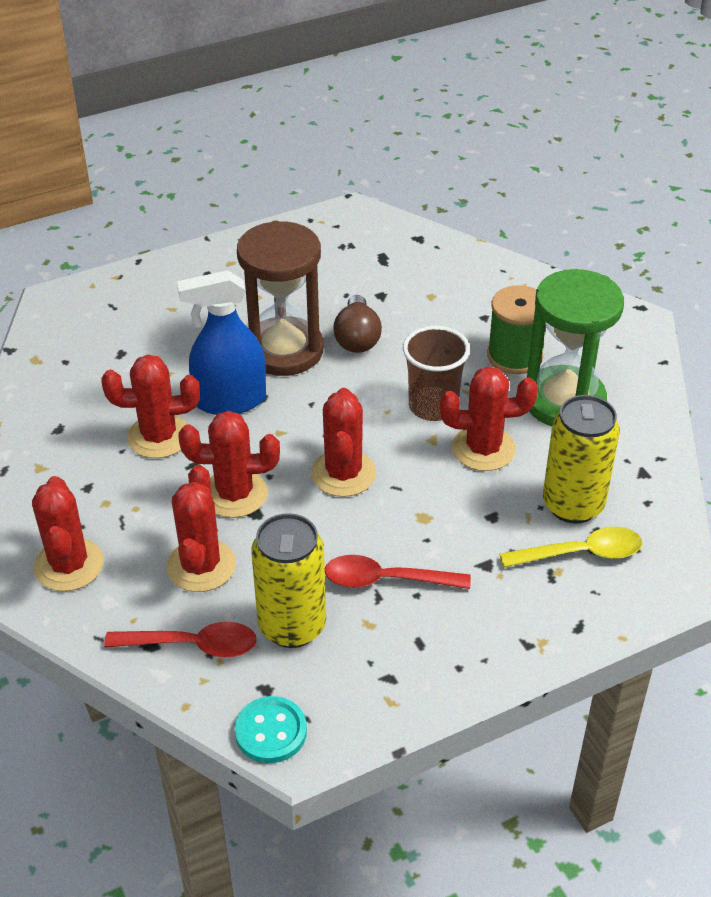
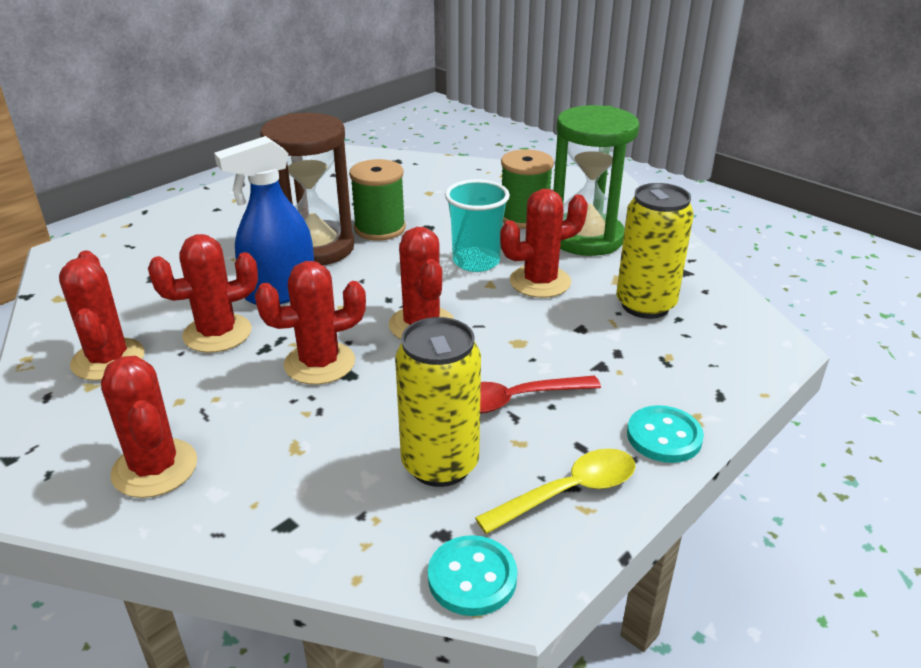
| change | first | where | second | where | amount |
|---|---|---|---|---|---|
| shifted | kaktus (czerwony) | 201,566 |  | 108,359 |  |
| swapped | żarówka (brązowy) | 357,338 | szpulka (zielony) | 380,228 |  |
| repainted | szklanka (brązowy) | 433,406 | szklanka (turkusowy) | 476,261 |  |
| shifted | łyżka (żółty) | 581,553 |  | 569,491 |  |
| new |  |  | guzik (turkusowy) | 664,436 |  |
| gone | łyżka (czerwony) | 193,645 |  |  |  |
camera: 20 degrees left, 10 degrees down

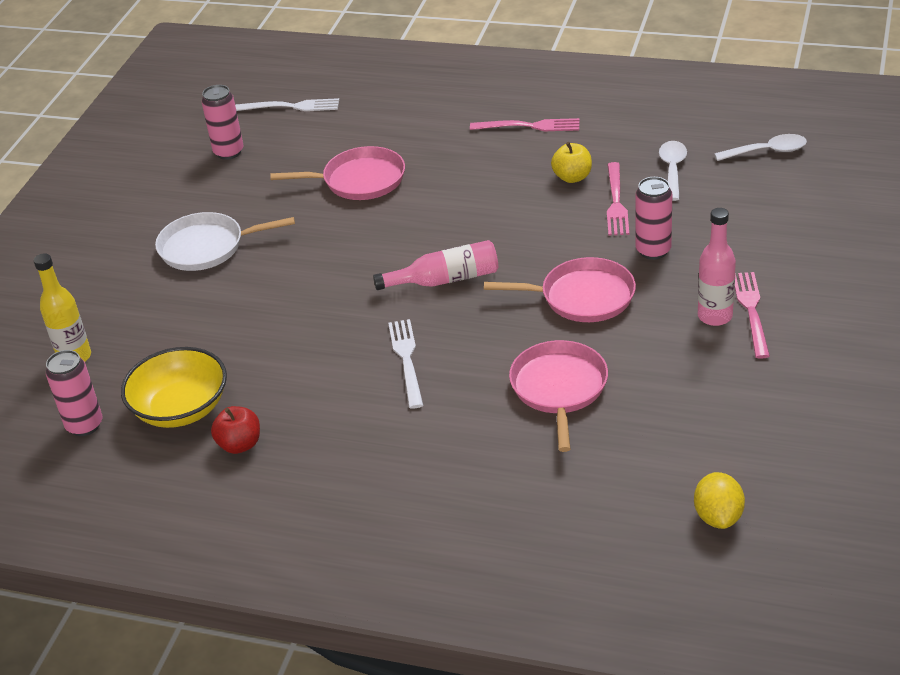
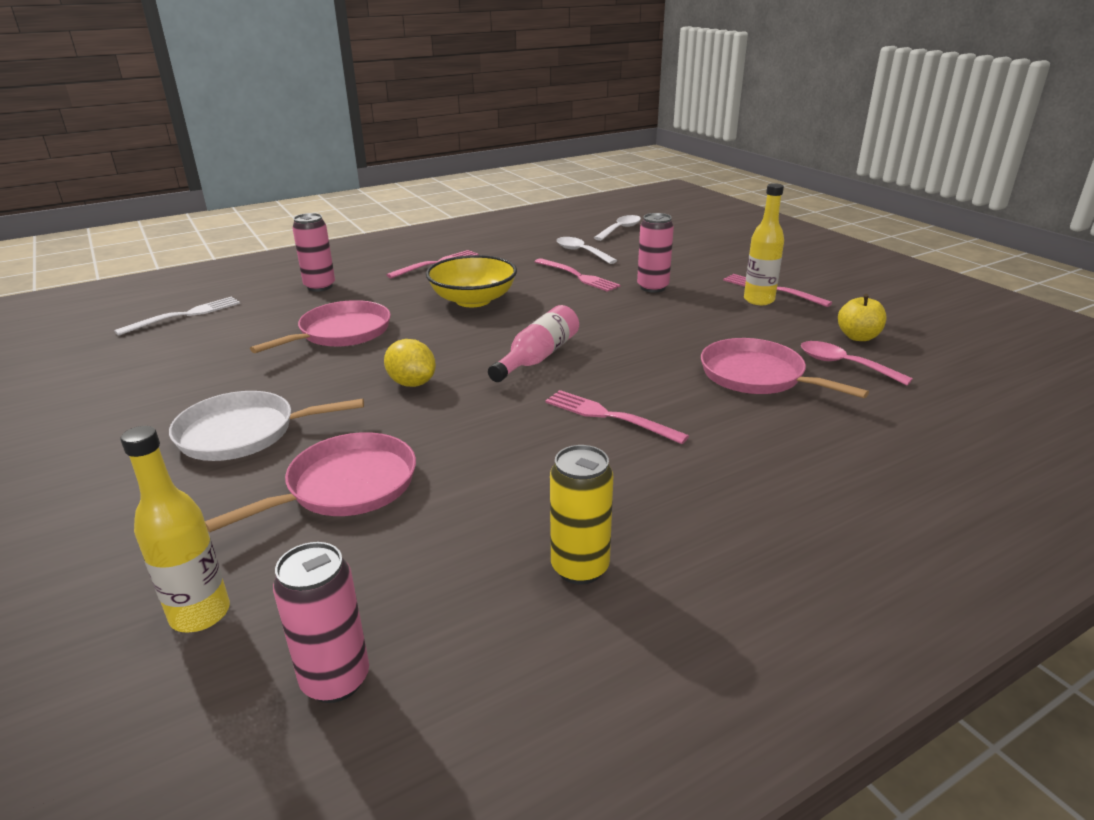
| change | first | where | second | where | amount |
|---|---|---|---|---|---|
| rotated | patelnia (biały) | 206,247 |  | 243,433 | 45 degrees clockwise |
| shifted | patelnia (różowy) | 582,297 |  | 346,486 |  |
| shifted | puszka (różowy) | 229,152 |  | 320,286 |  |
| shifted | cytryna (żółty) | 718,516 |  | 412,383 |  |
| shifted | miska (żółty) | 181,408 |  | 473,300 |  |
| repainted | widelec (biały) | 406,359 | widelec (różowy) | 608,416 |  |
| swapped | jabłko (czerwony) | 240,444 | puszka (żółty) | 580,568 |  |
| repainted | butelka (różowy) | 715,316 | butelka (żółty) | 759,300 |  |
| new |  |  | łyżka (różowy) | 844,365 |  |
| shifted | jabłko (żółty) | 572,177 |  | 858,337 |  |
camera: 50 degrees left, 10 degrees down

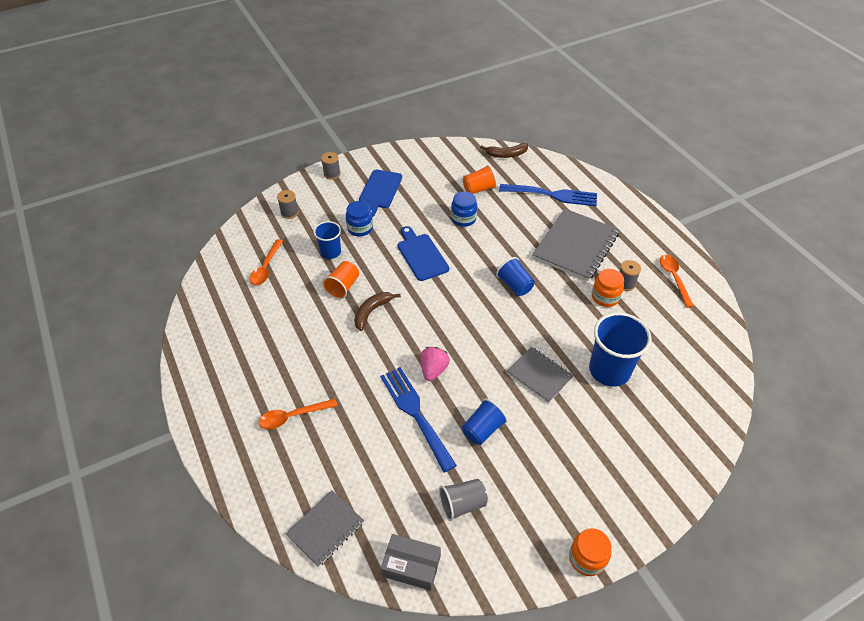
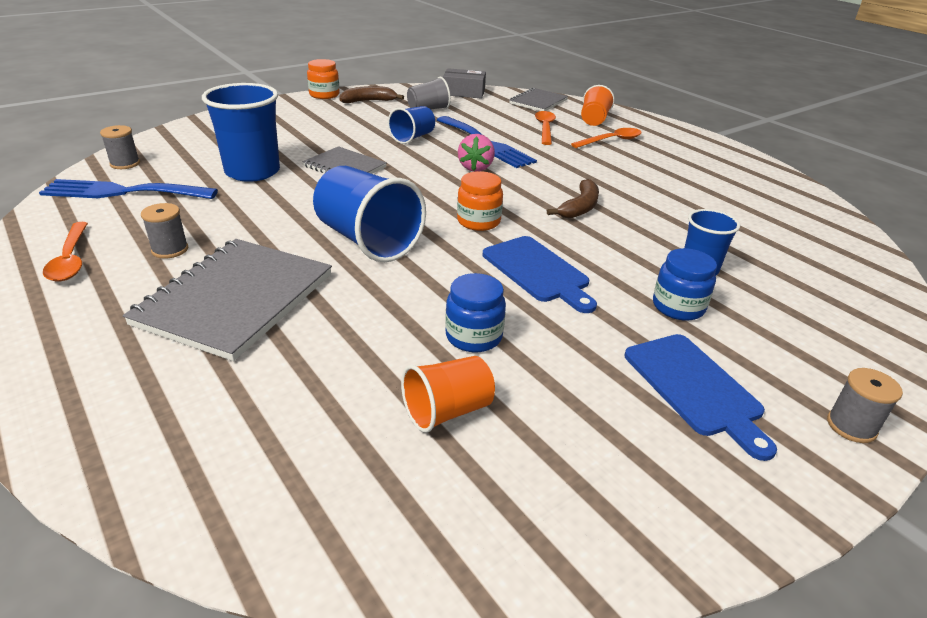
| change | first | where | second | where | amount |
|---|---|---|---|---|---|
| shifted | widelec (niebieski) | 553,195 |  | 122,192 |  |
| shifted | szpulka (szary) | 289,212 |  | 125,164 |  |
| scaled | szklanka (niebieski) | 515,285 |  | 367,241 | x1.73 |
| shifted | banan (brązowy) | 506,154 |  | 368,101 |  |
| shifted | słoik (pomarańczowy) | 605,297 |  | 478,221 |  |
| shifted | łyżka (pomarańczowy) | 266,268 |  | 545,128 |  |
| shifted | szklanka (pomarańczowy) | 343,287 |  | 594,120 |  |
| rotated | deska do krojenia (niebieski) | 380,191 |  | 695,387 | 150 degrees clockwise |
camera: 170 degrees right, 15 degrees down

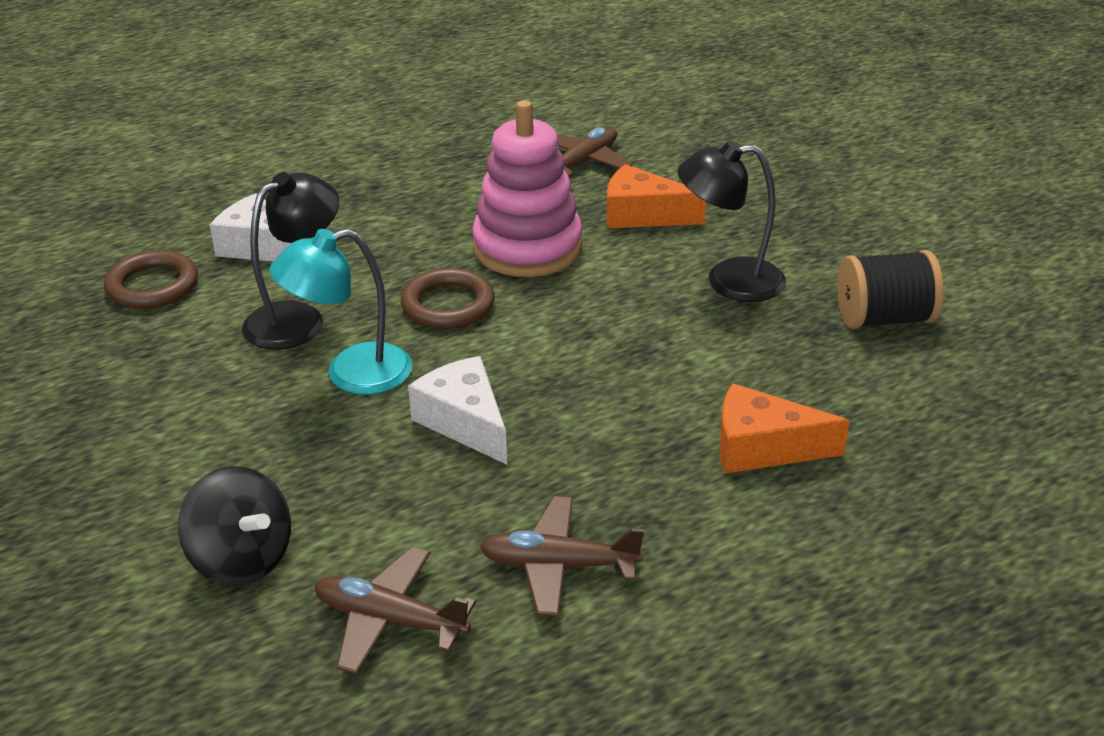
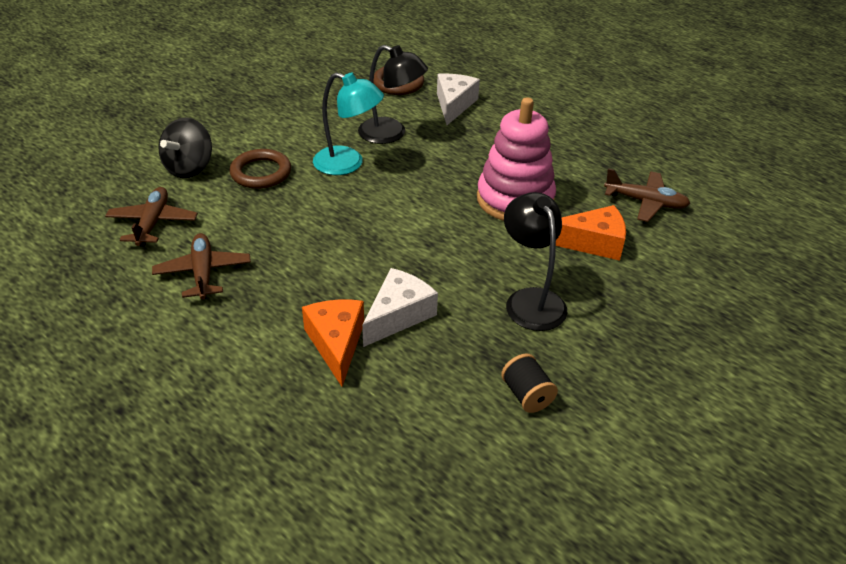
| change | first | where | second | where | amount |
|---|---|---|---|---|---|
| shifted | pierścień (brązowy) | 448,305 |  | 261,173 |  |
| rotated | lampka (turkusowy) | 351,374 |  | 348,164 | 150 degrees clockwise |
| shifted | ser (biały) | 465,422 |  | 398,315 |  |
| scaled | szpulka (czarny) | 884,319 |  | 527,395 | x0.63 |
| rotated | ser (pomarańczowy) | 642,215 |  | 592,243 | 90 degrees clockwise |
camera: 70 degrees right, 5 degrees up

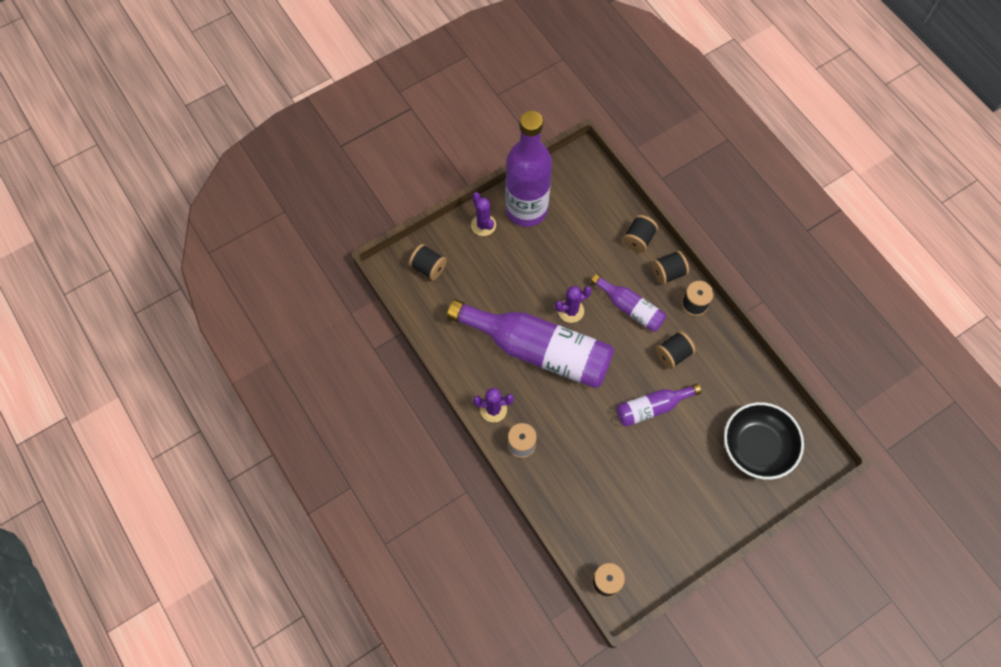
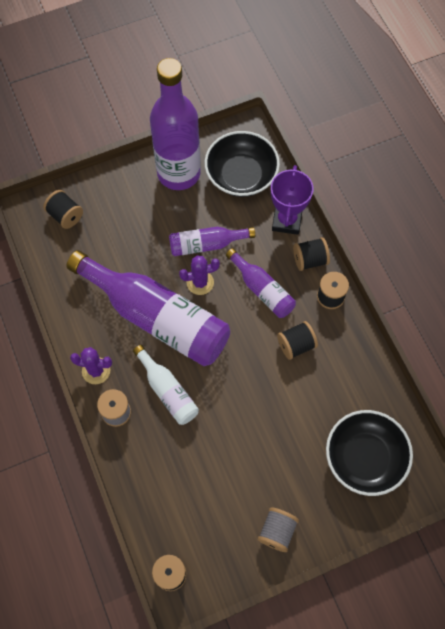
| change | first | where | second | where | amount |
|---|---|---|---|---|---|
| new |  |  | butelka (biały) | 168,391 |  |
| shifted | butelka (fioletowy) | 652,408 |  | 206,244 |  |
| new |  |  | miska (czarny) | 241,175 |  |
| new |  |  | szpulka (szary) | 277,531 |  |
| swapped | szpulka (czarny) | 638,239 | puchar (fioletowy) | 287,221 |  |
| gone | kaktus (fioletowy) | 483,225 |  |  |  |
camera: 10 degrees right, 0 degrees up

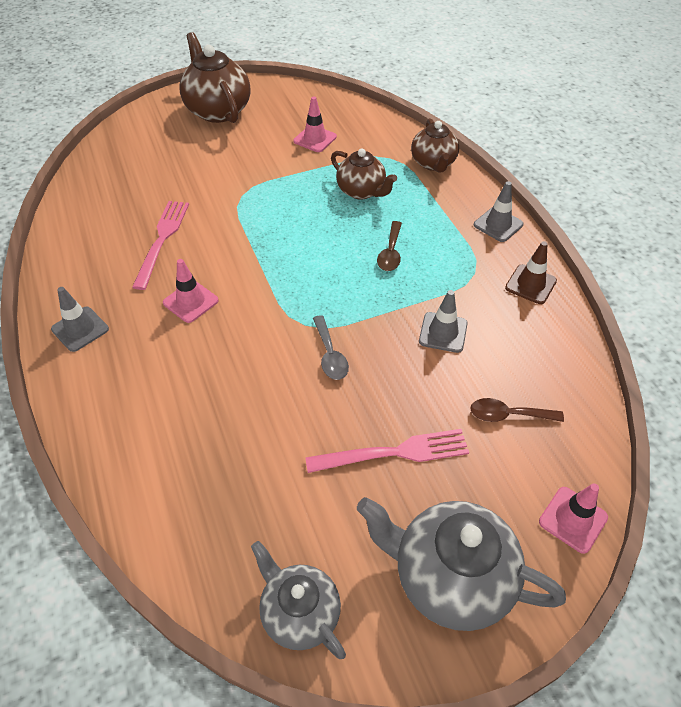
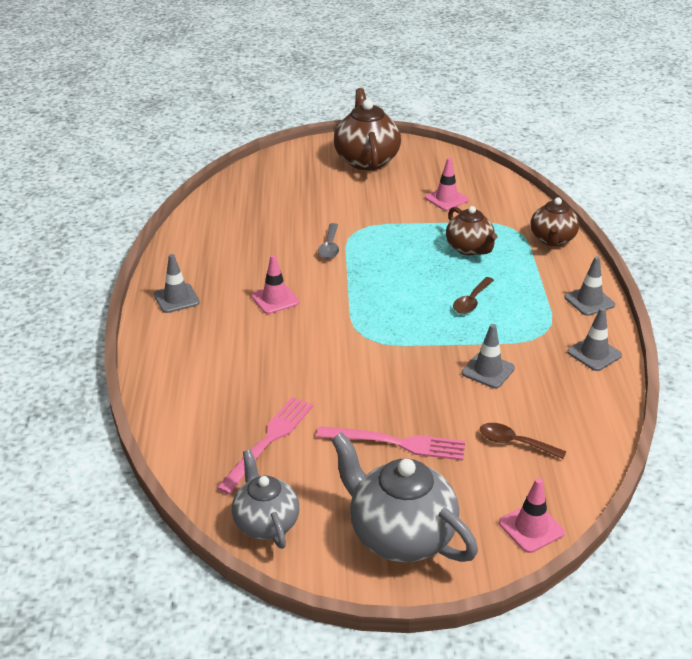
| change | first | where | second | where | amount |
|---|---|---|---|---|---|
| shifted | widelec (różowy) | 162,239 |  | 269,440 |  |
| shifted | łyżka (szary) | 330,355 |  | 330,247 |  |
| repainted | pachołek (brązowy) | 530,284 | pachołek (szary) | 594,354 |  |
camera: 20 degrees right, 15 degrees down

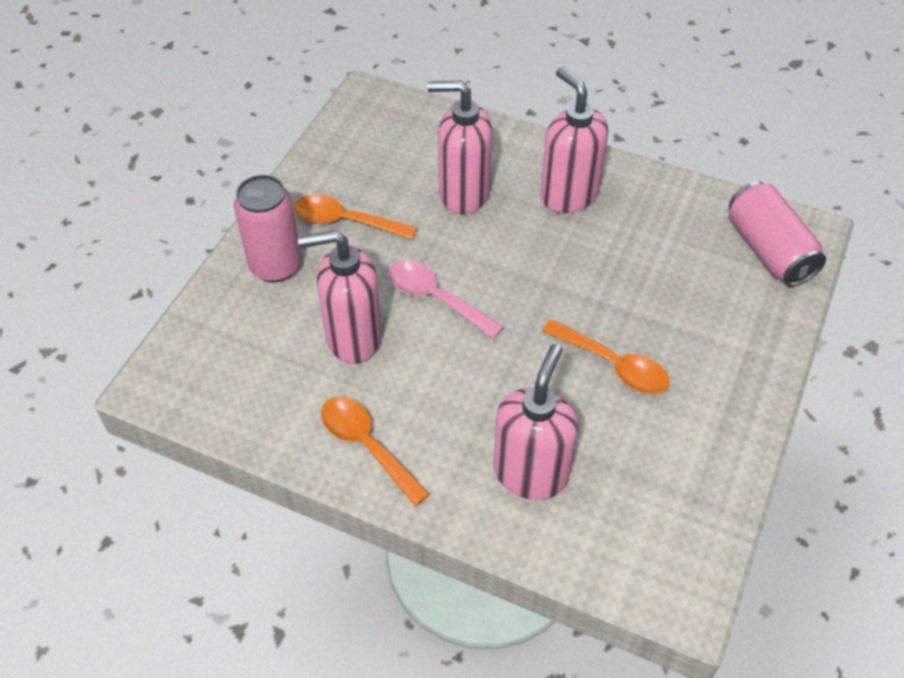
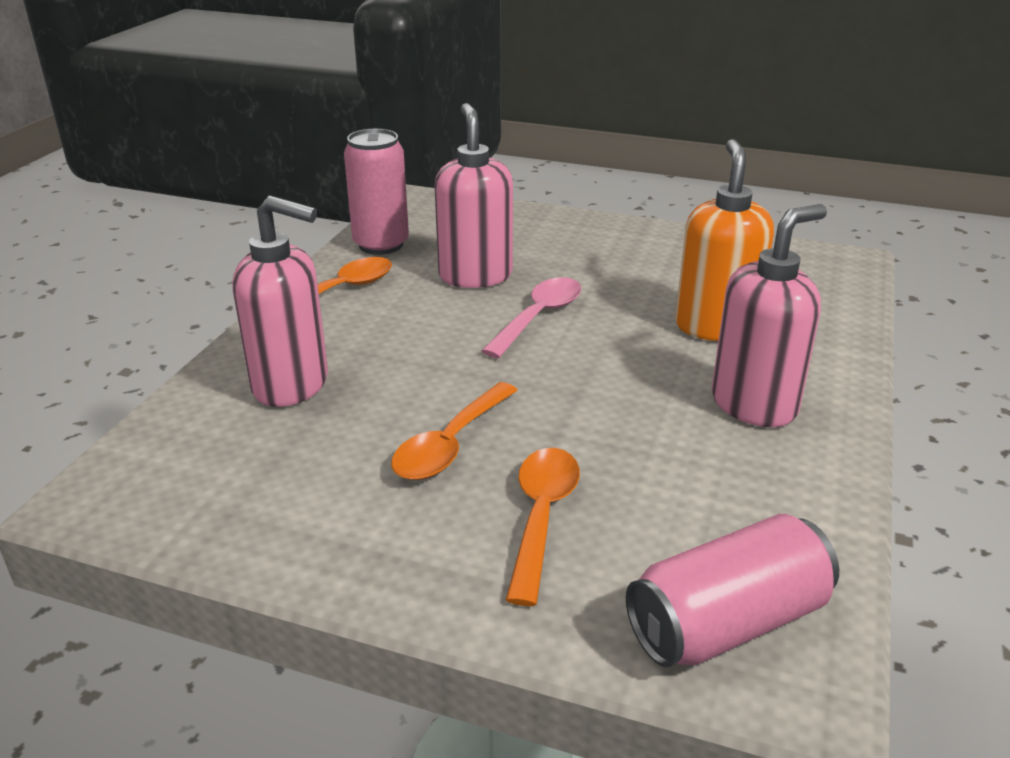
| change | first | where | second | where | amount |
|---|---|---|---|---|---|
| shifted | puszka (różowy) | 275,266 |  | 381,244 |  |
| shifted | łyżka (pomarańczowy) | 346,221 |  | 541,517 |  |
| repainted | dozownik mydła (różowy) | 463,193 | dozownik mydła (pomarańczowy) | 715,326 |  |
camera: 85 degrees right, 20 degrees down

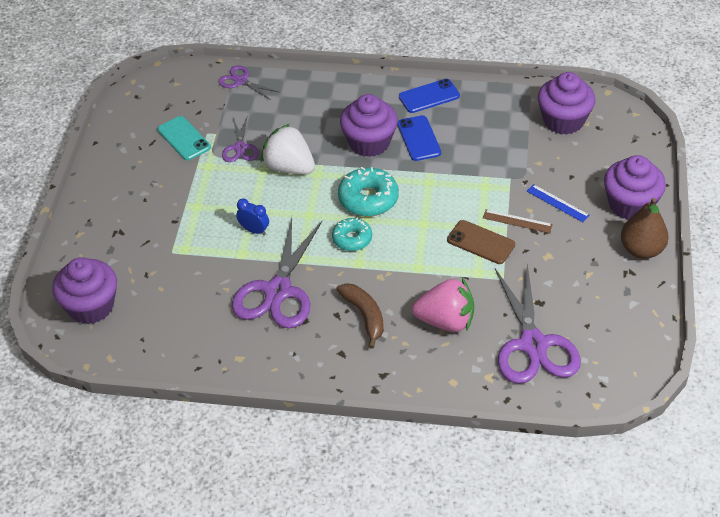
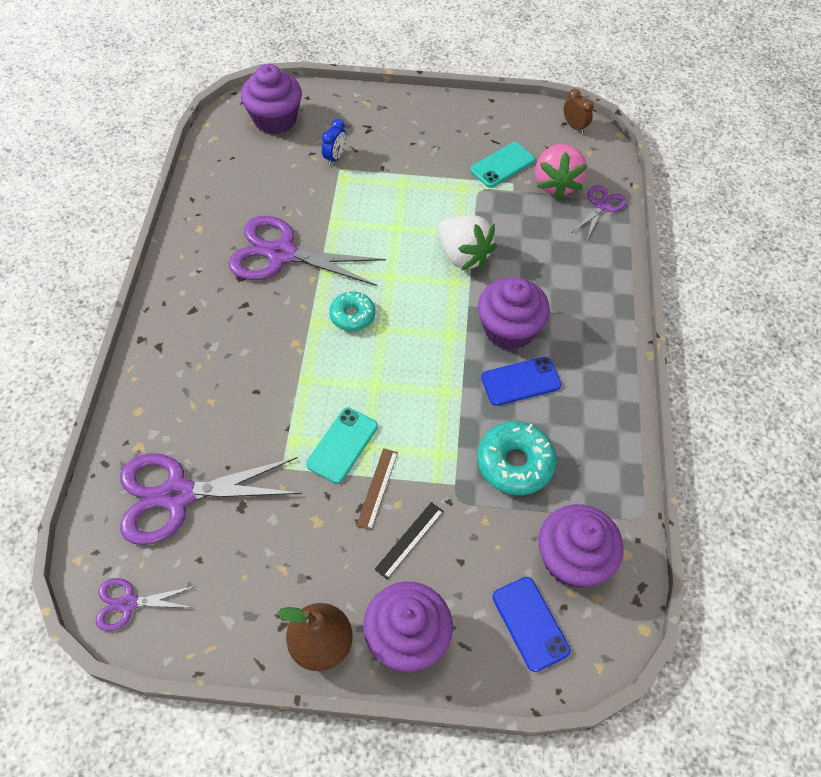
| change | first | where | second | where | amount |
|---|---|---|---|---|---|
| shifted | nożyczki (fioletowy) | 240,148 |  | 128,603 |  |
| repainted | telefon (brązowy) | 480,242 | telefon (turkusowy) | 342,445 |  |
| shifted | budzik (niebieski) | 254,230 |  | 335,157 |  |
| repainted | linijka (niebieski) | 557,203 | linijka (czarny) | 409,540 |  |
| rotated | truskawka (biały) | 289,167 |  | 463,255 | 105 degrees clockwise |
| shifted | donut (turkusowy) | 368,199 |  | 515,463 |  |
| shifted | telefon (niebieski) | 429,96 |  | 530,623 |  |
| shifted | truskawka (różowy) | 445,321 |  | 556,183 |  |
| new |  |  | budzik (brązowy) | 574,126 |  |
| gone | banan (brązowy) | 364,316 |  |  |  |
camera: 85 degrees right, 10 degrees up

